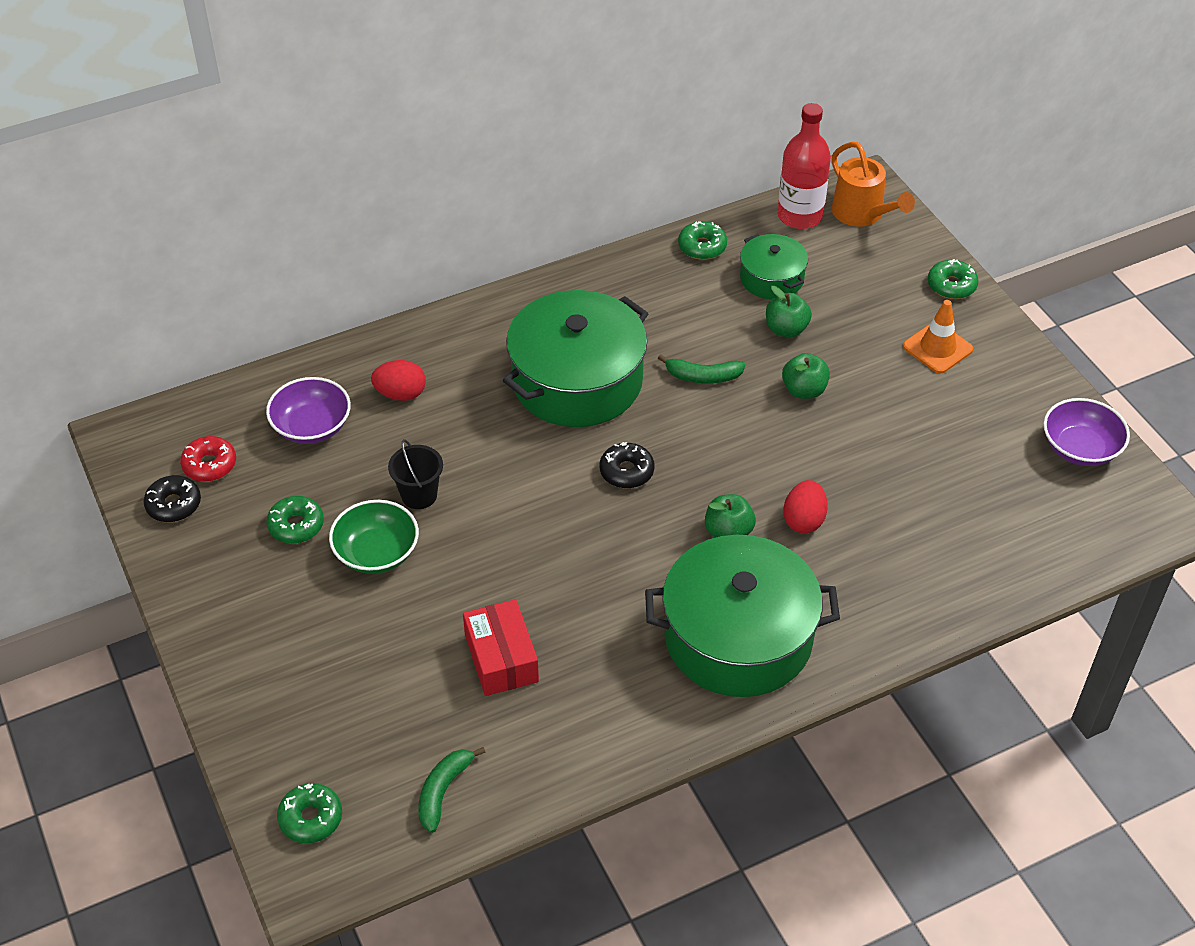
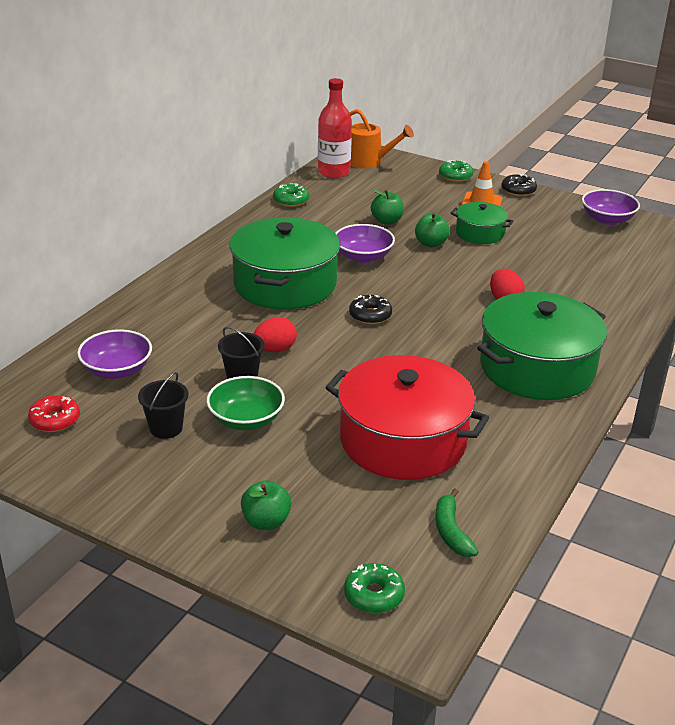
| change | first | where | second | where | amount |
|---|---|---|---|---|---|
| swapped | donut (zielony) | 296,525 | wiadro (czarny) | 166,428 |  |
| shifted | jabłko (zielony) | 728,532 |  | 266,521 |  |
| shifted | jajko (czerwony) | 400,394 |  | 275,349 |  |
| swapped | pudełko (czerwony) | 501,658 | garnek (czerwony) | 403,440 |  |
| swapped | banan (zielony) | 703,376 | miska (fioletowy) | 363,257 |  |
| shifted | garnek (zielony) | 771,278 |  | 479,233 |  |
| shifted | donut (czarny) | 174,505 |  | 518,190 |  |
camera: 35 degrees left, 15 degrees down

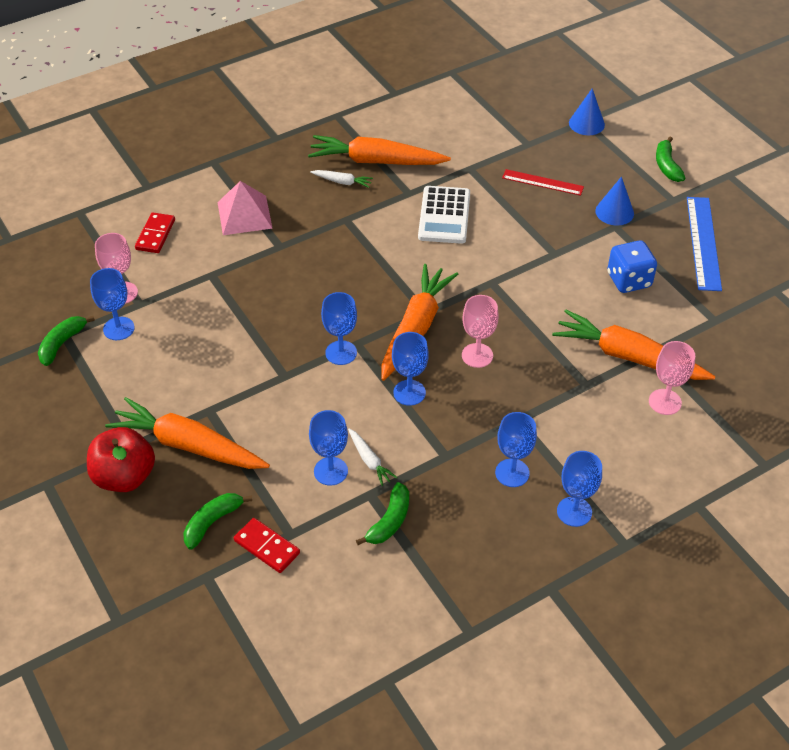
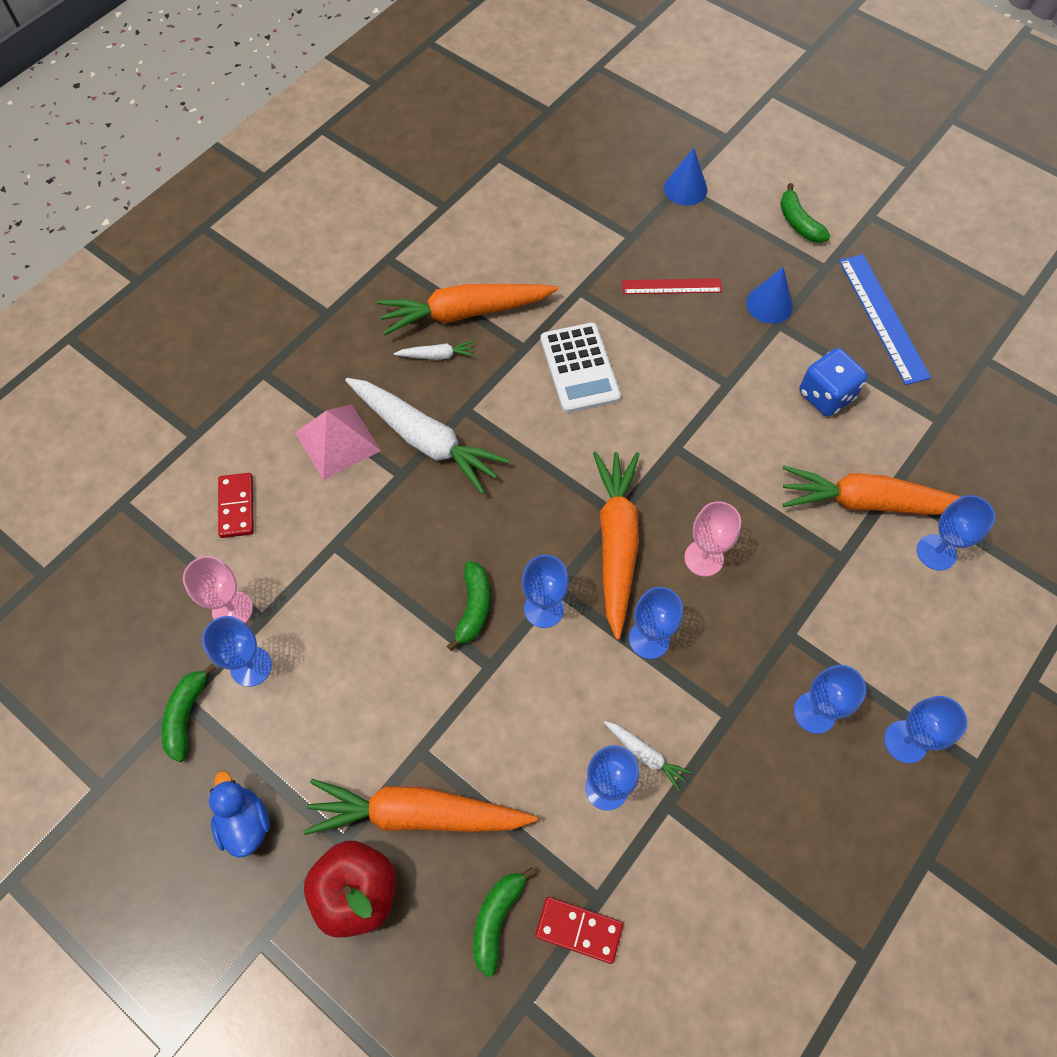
| change | first | where | second | where | amount |
|---|---|---|---|---|---|
| new |  |  | kaczka (niebieski) | 245,822 |  |
| new |  |  | marchewka (biały) | 425,439 |  |
| shifted | banan (zielony) | 389,521 |  | 473,608 |  |
| repainted | kielich (różowy) | 665,402 | kielich (niebieski) | 936,552 |  |
camera: 20 degrees left, 15 degrees up

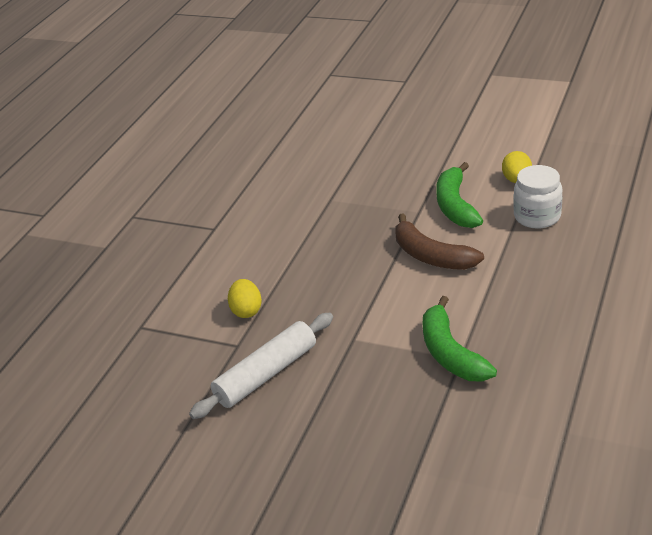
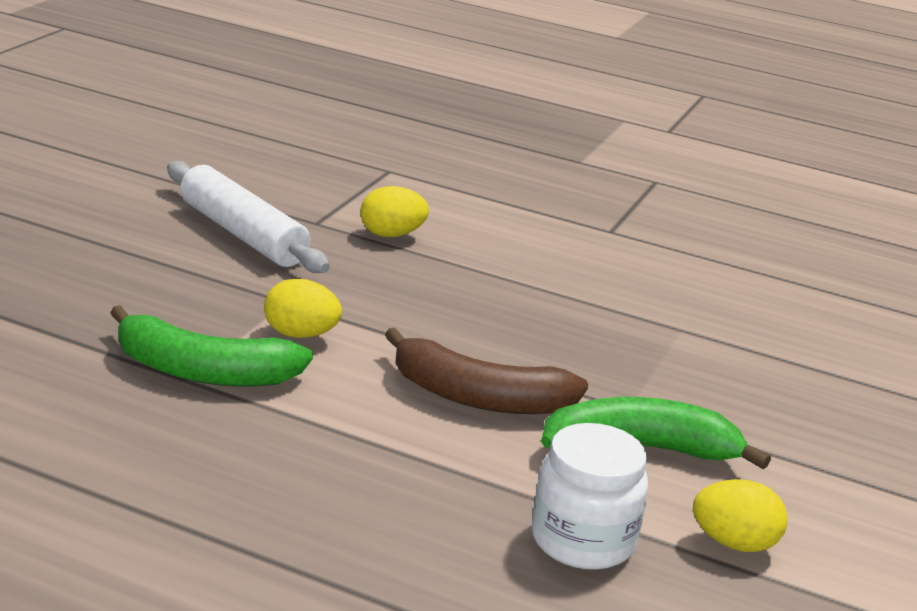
| change | first | where | second | where | amount |
|---|---|---|---|---|---|
| rotated | banan (zielony) | 450,353 |  | 203,372 | 150 degrees counterclockwise |
| new |  |  | jajko (żółty) | 300,334 |  |
| rotated | banan (brązowy) | 431,256 |  | 478,397 | 120 degrees counterclockwise |
camera: 85 degrees right, 10 degrees down

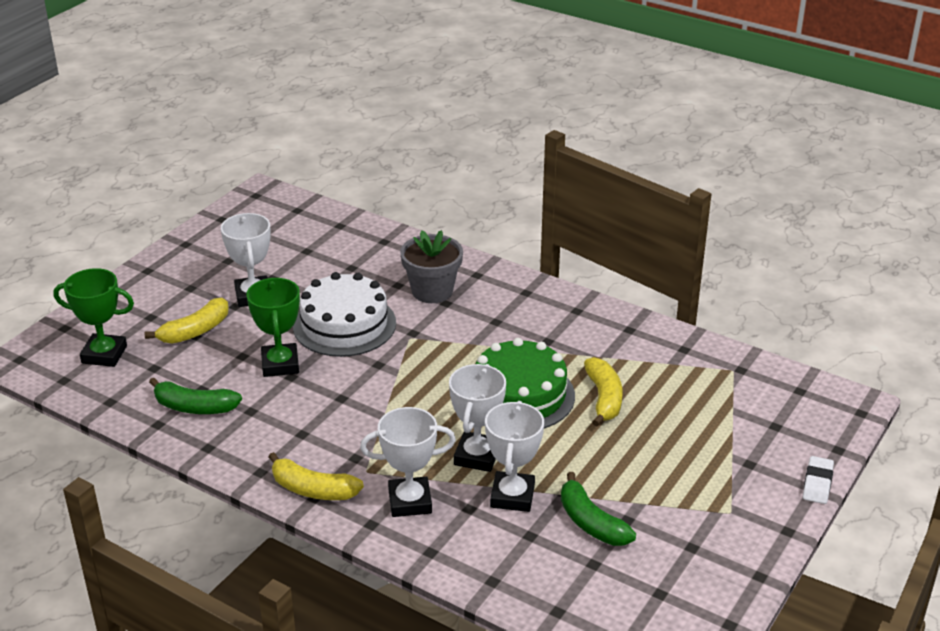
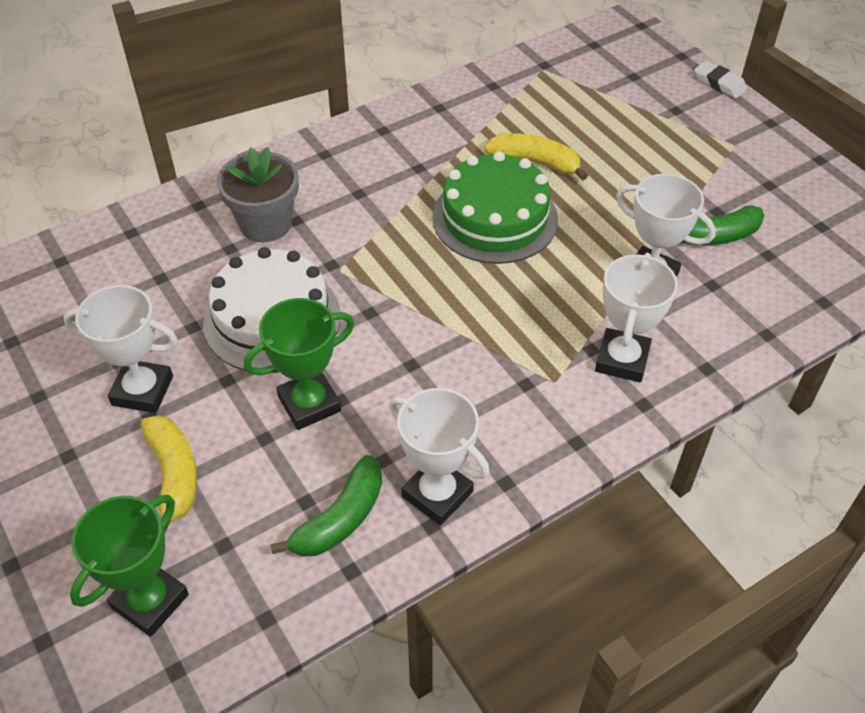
| change | first | where | second | where | amount |
|---|---|---|---|---|---|
| rotated | puchar (zielony) | 280,364 |  | 309,404 | 45 degrees counterclockwise |
| shifted | puchar (biały) | 477,456 |  | 437,494 |  |
| gone | banan (żółty) | 312,489 |  |  |  |
camera: 65 degrees left, 15 degrees up

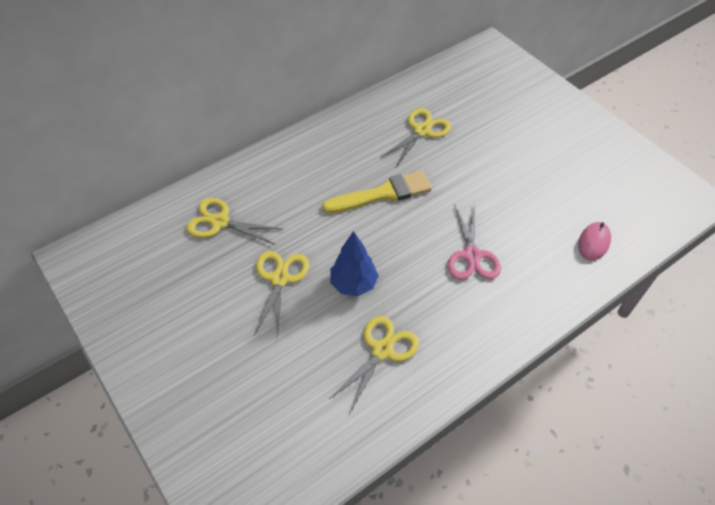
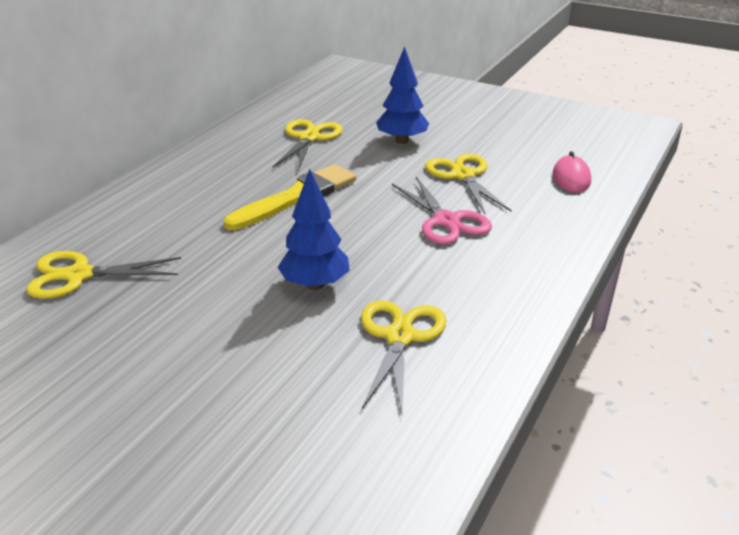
| change | first | where | second | where | amount |
|---|---|---|---|---|---|
| new |  |  | drzewko (niebieski) | 402,141 |  |
| shifted | nożyczki (żółty) | 280,279 |  | 463,175 |  |
camera: 25 degrees left, 20 degrees down

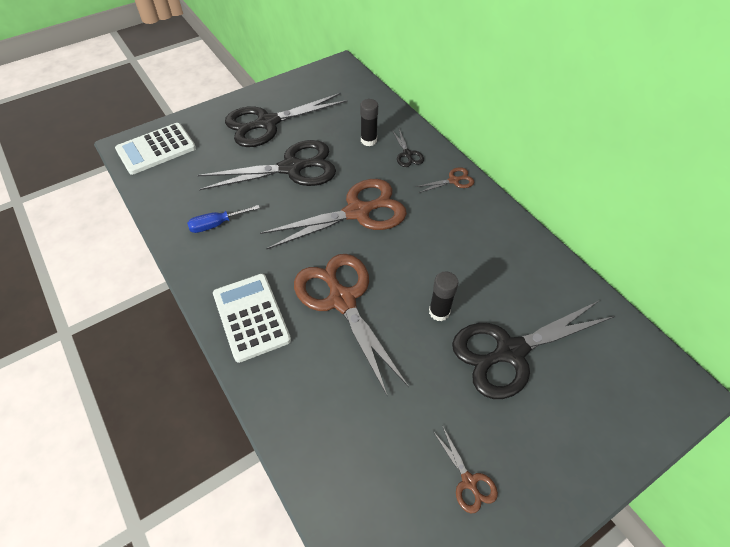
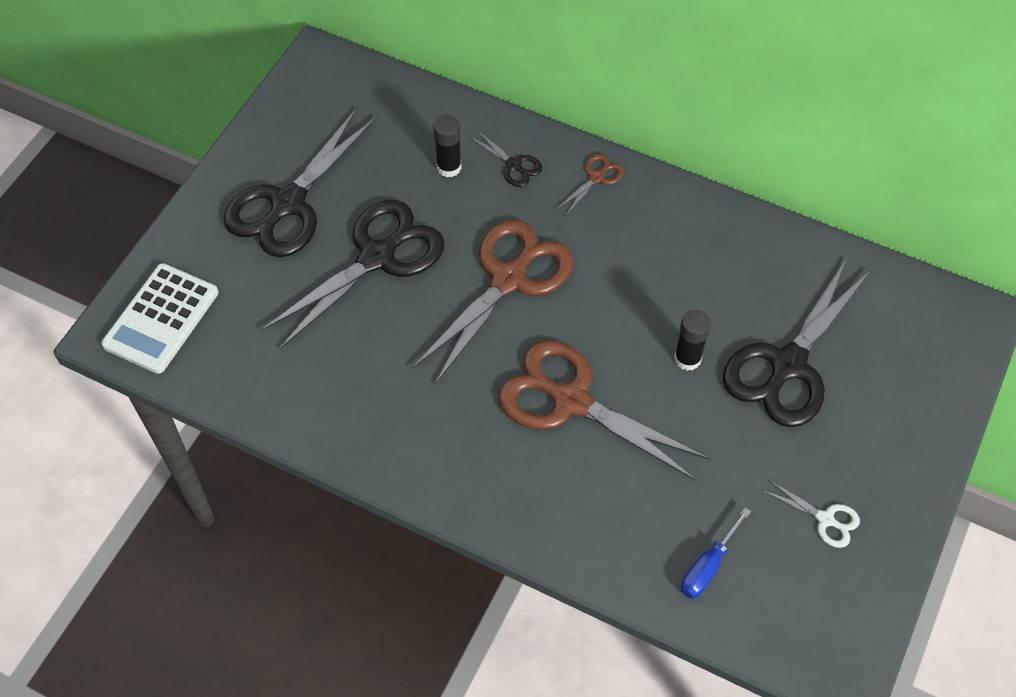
| change | first | where | second | where | amount |
|---|---|---|---|---|---|
| shifted | śrubokręt (niebieski) | 217,224 |  | 708,566 |  |
| repainted | nożyczki (brązowy) | 469,481 | nożyczki (biały) | 825,519 |  |
| gone | kalkulator (biały) | 251,317 |  |  |  |
camera: 30 degrees left, 5 degrees up

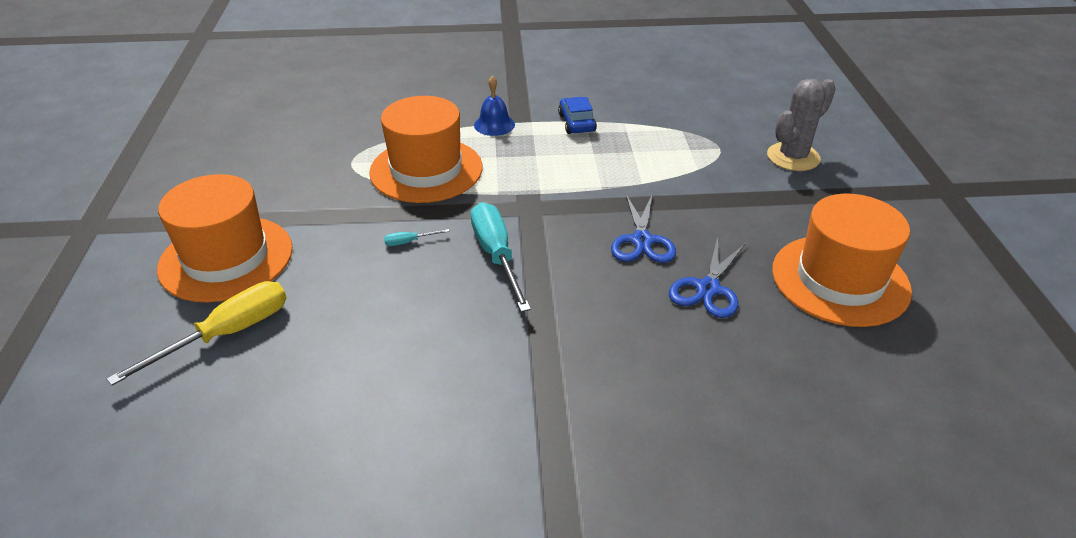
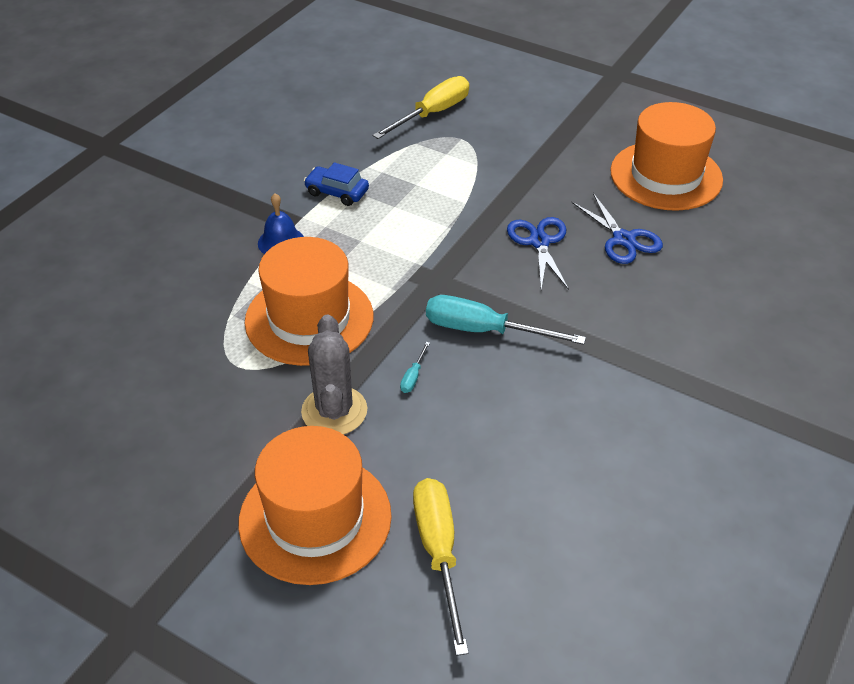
| change | first | where | second | where | amount |
|---|---|---|---|---|---|
| shifted | kaktus (szary) | 793,157 |  | 334,411 |  |
| new |  |  | śrubokręt (żółty) | 432,113 |  |
| rotated | nożyczki (niebieski) | 642,241 |  | 539,242 | 135 degrees counterclockwise |
camera: 55 degrees left, 5 degrees up

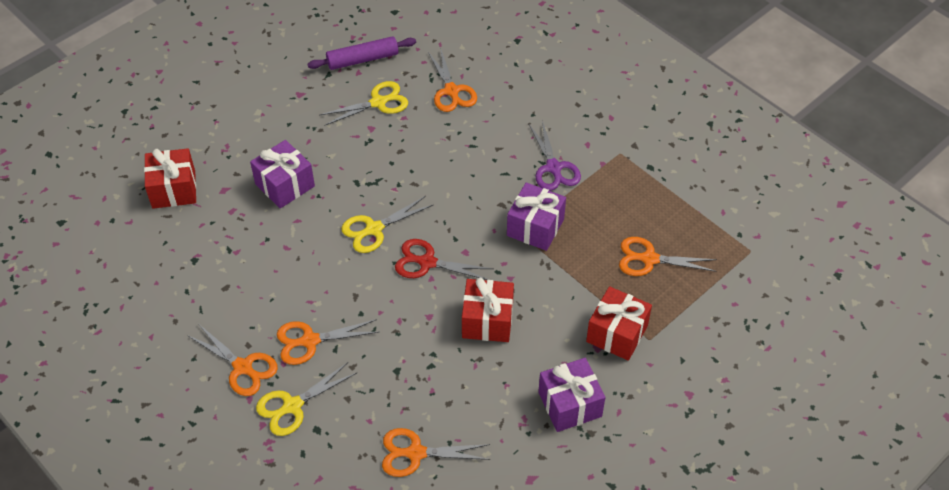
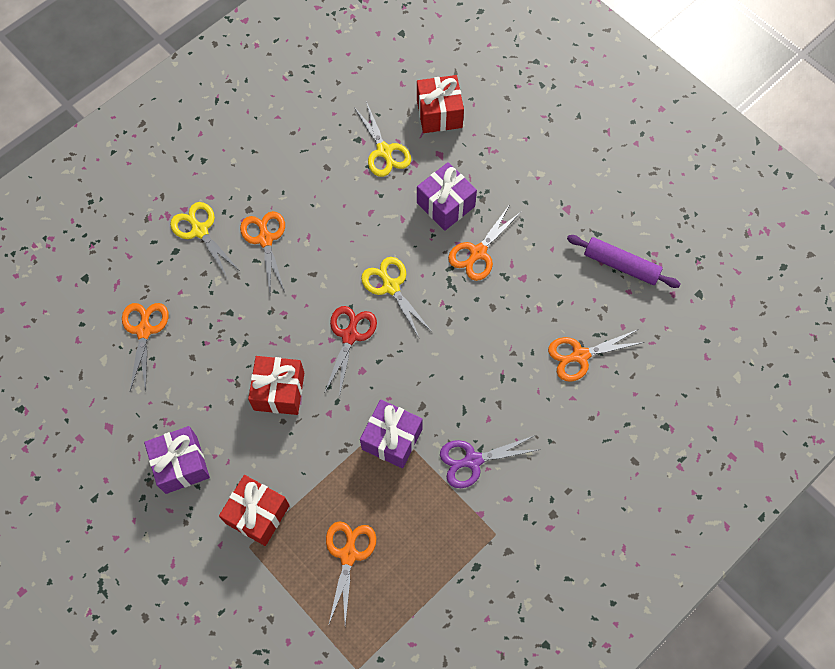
| change | first | where | second | where | amount |
|---|---|---|---|---|---|
| shifted | nożyczki (żółty) | 378,102 |  | 384,151 |  |
| shifted | nożyczki (pomarańczowy) | 242,367 |  | 478,252 |  |
| rotated | wałek do ciasta (fioletowy) | 363,59 |  | 621,265 | 45 degrees counterclockwise |
camera: 90 degrees right, 15 degrees up

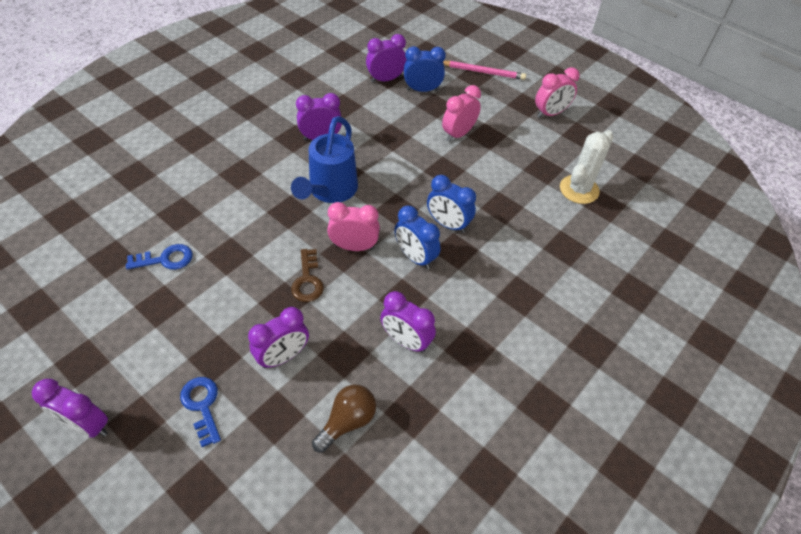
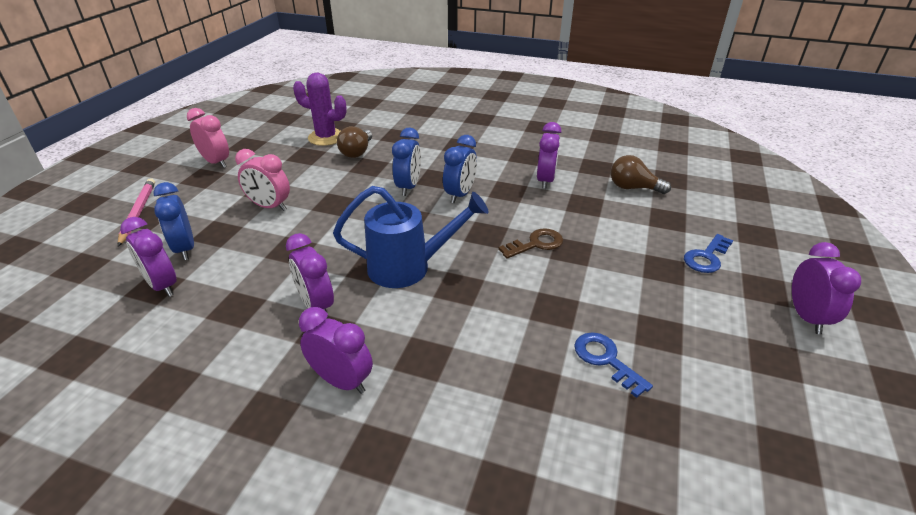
| change | first | where | second | where | amount |
|---|---|---|---|---|---|
| repainted | kaktus (biały) | 579,189 | kaktus (fioletowy) | 326,137 |  |
| shifted | budzik (fioletowy) | 283,356 |  | 342,381 |  |
| new |  |  | żarówka (brązowy) | 357,152 |  |
| gone | budzik (różowy) | 354,247 |  |  |  |
camera: 110 degrees left, 15 degrees down

